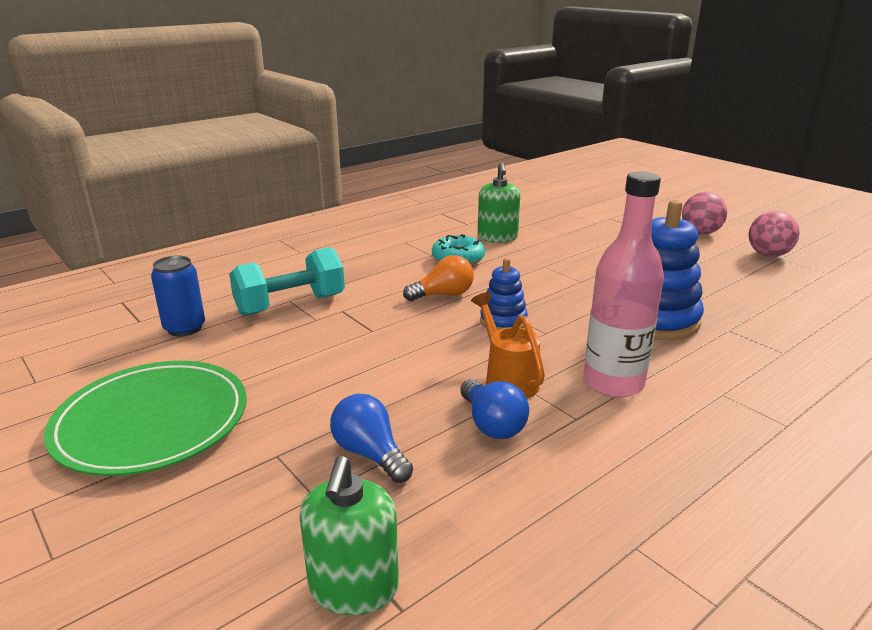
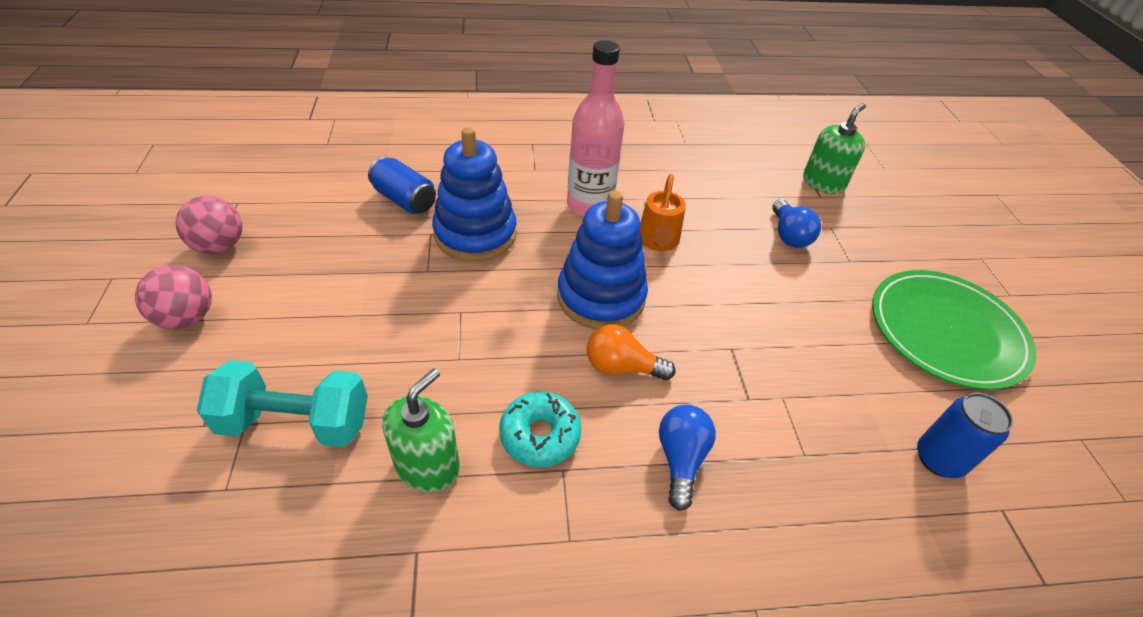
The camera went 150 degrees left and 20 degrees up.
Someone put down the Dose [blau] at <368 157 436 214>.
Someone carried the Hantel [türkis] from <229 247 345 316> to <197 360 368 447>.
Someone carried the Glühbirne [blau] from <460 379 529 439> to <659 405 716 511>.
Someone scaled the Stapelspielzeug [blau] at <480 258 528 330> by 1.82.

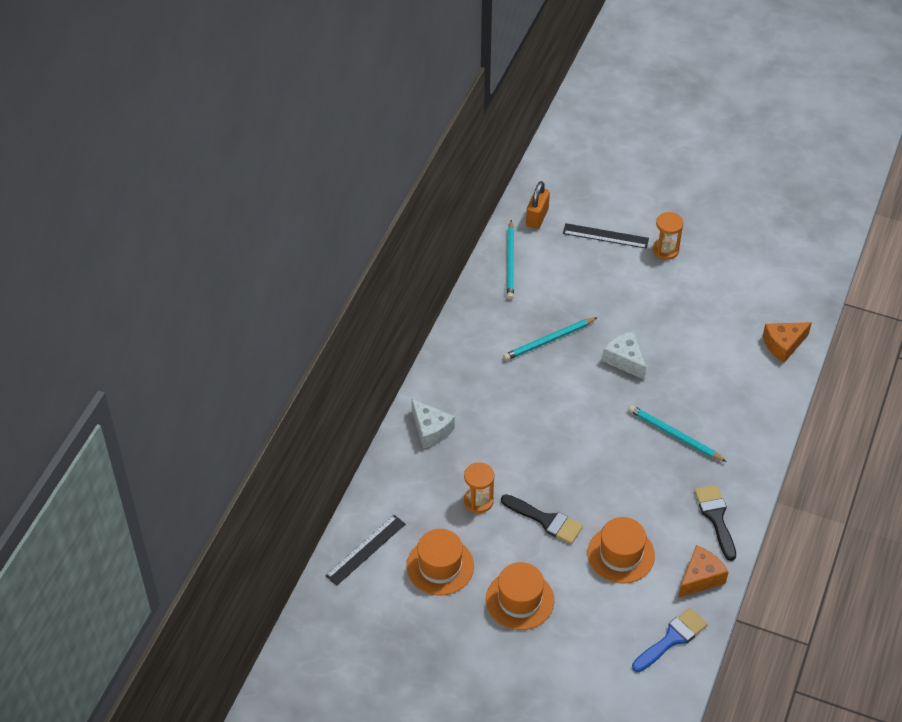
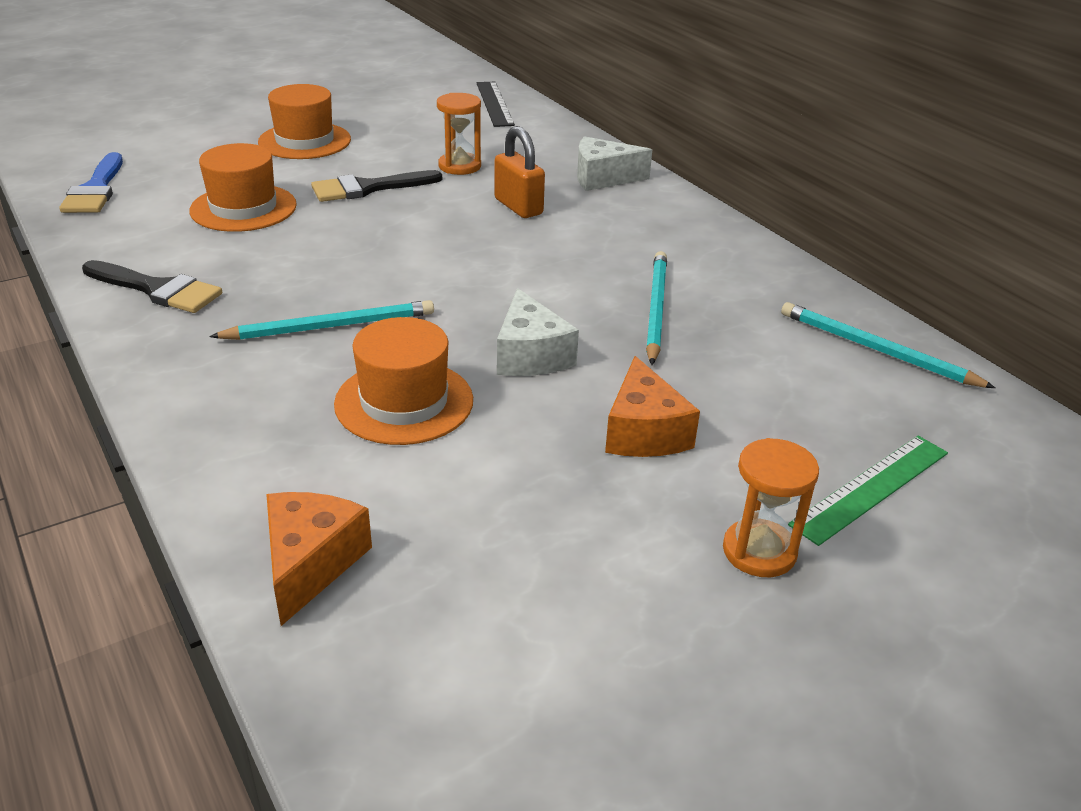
The camera went 125 degrees right and 15 degrees down.
Someone carried the Hut [orange] from <406 529 474 596> to <334 317 473 445>.
Someone carried the Vorhängeschloss [orange] from <526 181 550 229> to <494 126 545 218>.
Someone carried the Käse [orange] from <678 545 728 598> to <605 356 700 457>.
Someone repainted the Lineal [schwarz] at <563 223 649 249>, which became the Lineal [grün] at <788 436 948 546>.
Someone rotated the Käse [weiß] at <602 331 646 379> by 75 degrees clockwise.

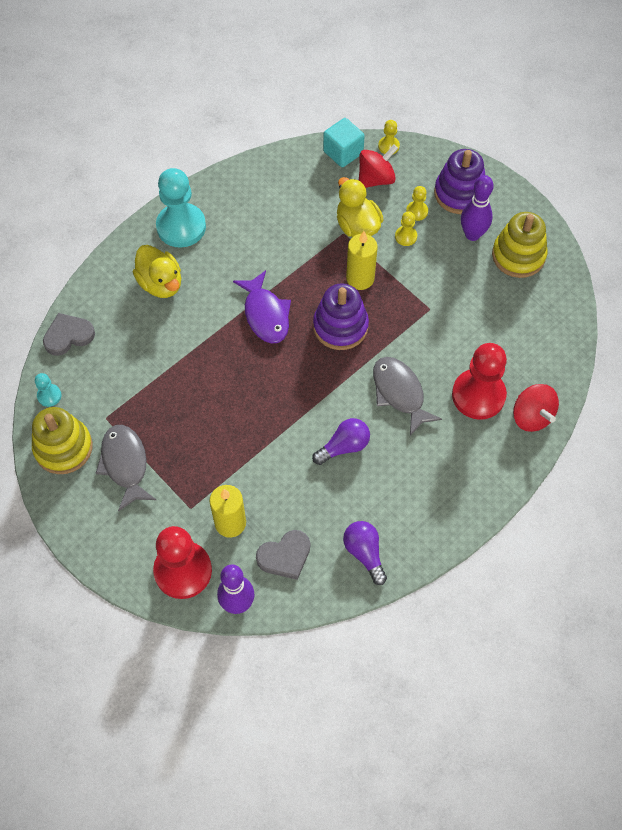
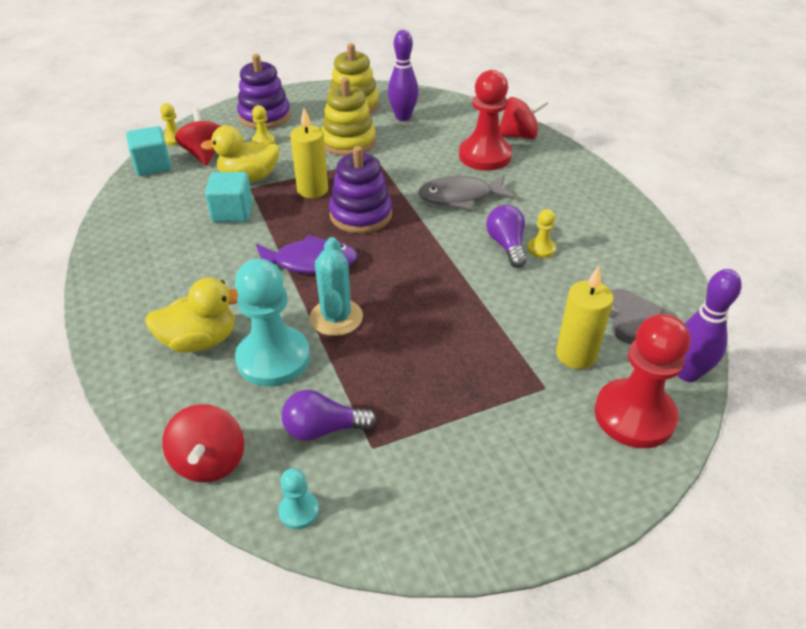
The camera went 70 degrees left and 20 degrees down.
Someone took away the Fisch [grau] at <96 425 156 511>.
Someone put down the Kubus [türkis] at <205 172 253 222>.
Someone put down the Kaktus [türkis] at <310 237 363 336>.
Someone carried the Stapelspielzeug [gelb] from <32 407 93 474> to <322 78 376 156>.
Someone carried the Bauer [türkis] from <156 168 206 247> to <235 259 310 387>.
Someone carried the Glühbirne [lila] from <343 521 387 585> to <282 390 377 441>.
Someone carried the Bauer [gelb] from <395 211 417 246> to <527 209 556 258>.
Someone carried the Bowlingkegel [lila] from <461 175 493 241> to <388 30 419 121>.
Someone swapped the Herz [grau] at <43 313 95 356> for the Kreisel [rot] at <162 404 244 482>.

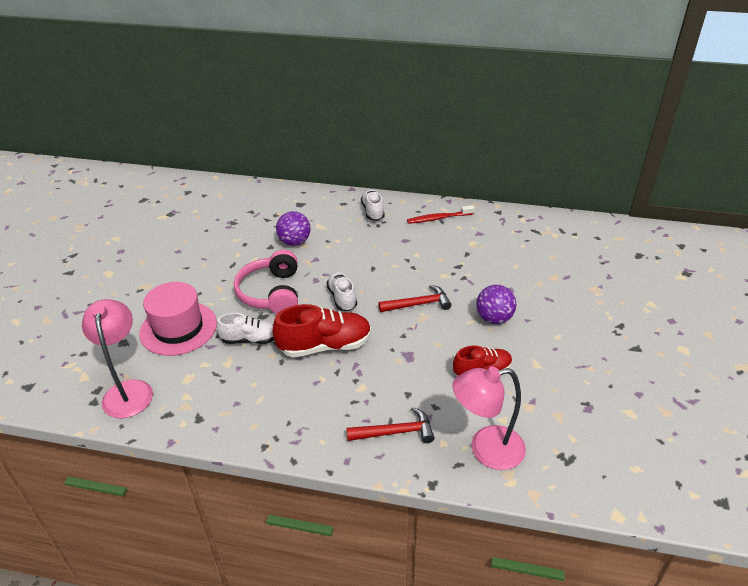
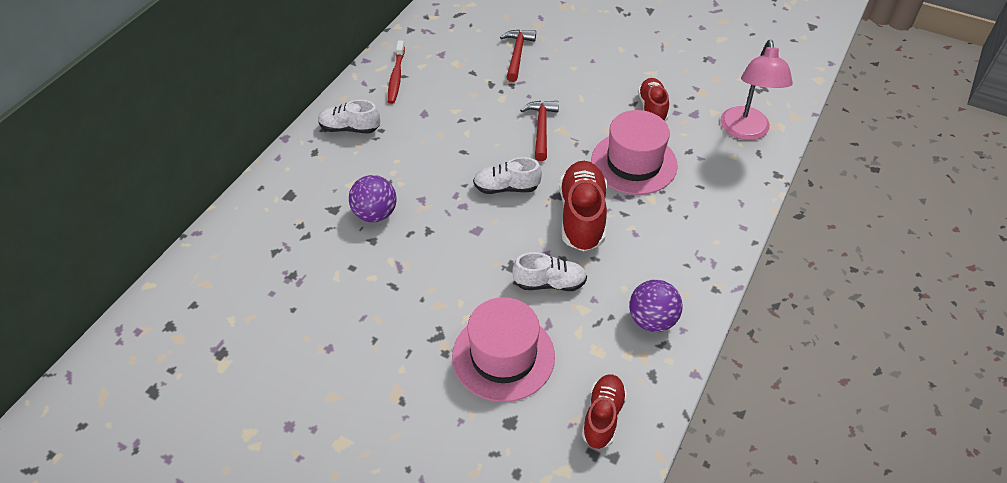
The camera went 75 degrees left and 10 degrees up.
Someone took away the Kopfhörer [rosa] at <234 250 298 314>.
Someone put down the Hut [rosa] at <591 110 678 195>.
Someone carried the Hammer [rot] from <347 407 435 443> to <500 30 536 82>.
Someone carried the Ball [lila] from <476 285 516 324> to <629 280 683 332>.
Someone swapped the Lampe [rosa] at <82 299 153 418> for the Schuh [rot] at <582 374 627 449>.
Someone rotated the Schuh [weiß] at <216 313 274 344> by 75 degrees clockwise.

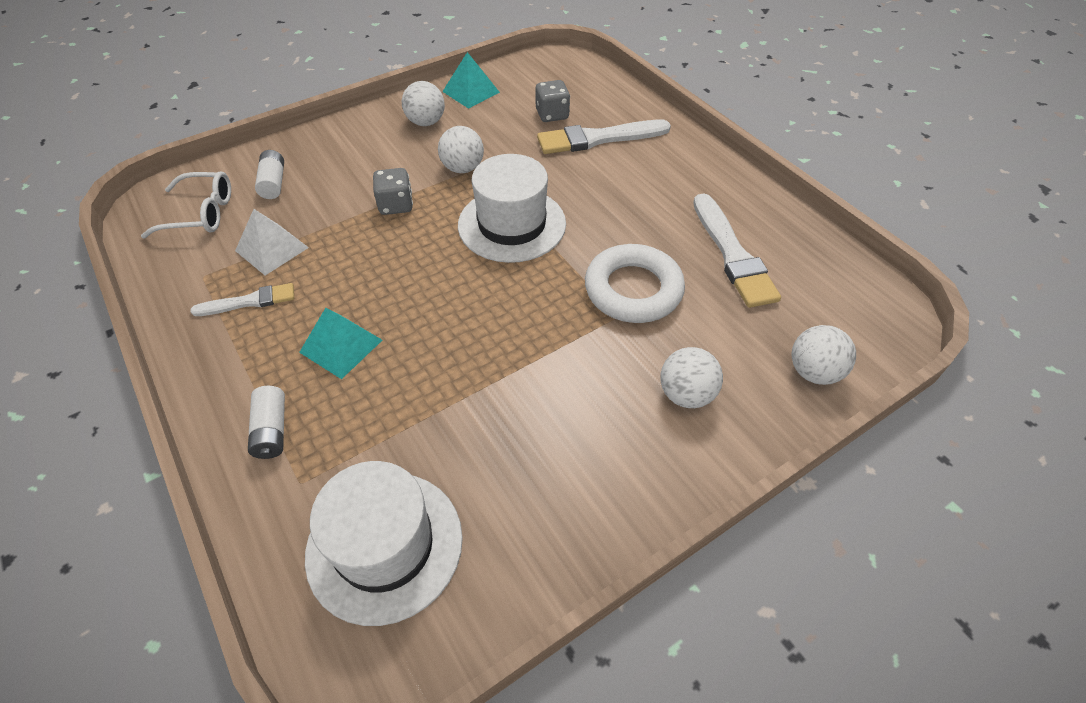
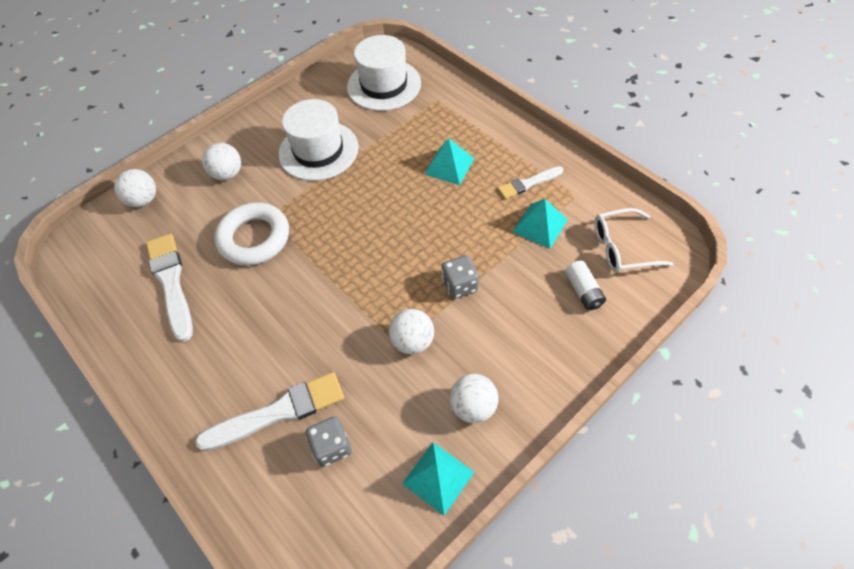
The camera went 175 degrees right and 5 degrees up.
Someone took away the Batterie [weiß] at <248 386 285 459>.
Someone carried the Hut [weiß] from <458 154 566 263> to <278 99 359 181>.
Someone repainted the Pyramide [weiß] at <235 209 309 275>, which became the Pyramide [türkis] at <513 199 568 249>.

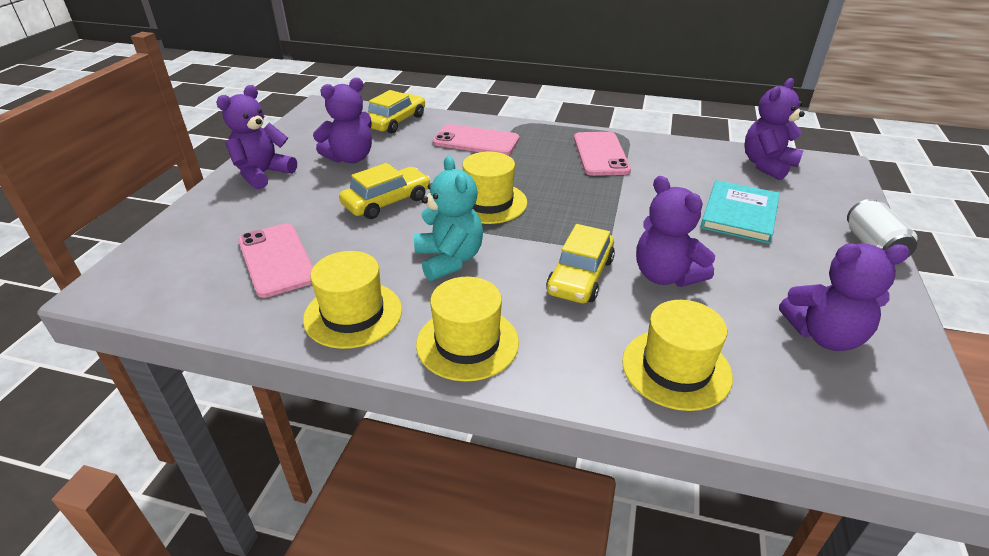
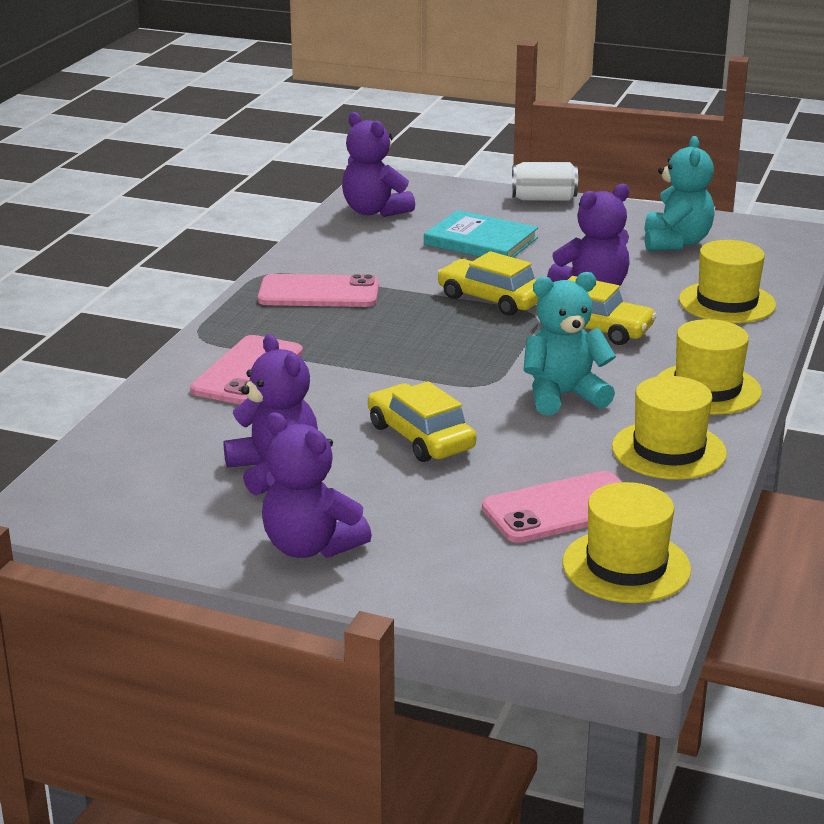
The camera went 85 degrees left and 10 degrees down.
Someone carried the Auto [gelb] from <368 90 425 134> to <437 251 539 316>.
Someone carried the Hut [gelb] from <462 152 527 224> to <563 482 691 603>.
Someone repainted the Teddybär [lila] at <779 243 910 351>, which became the Teddybär [türkis] at <645 136 715 251>.

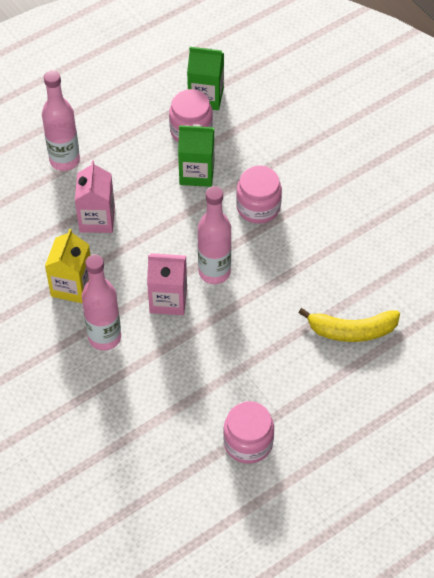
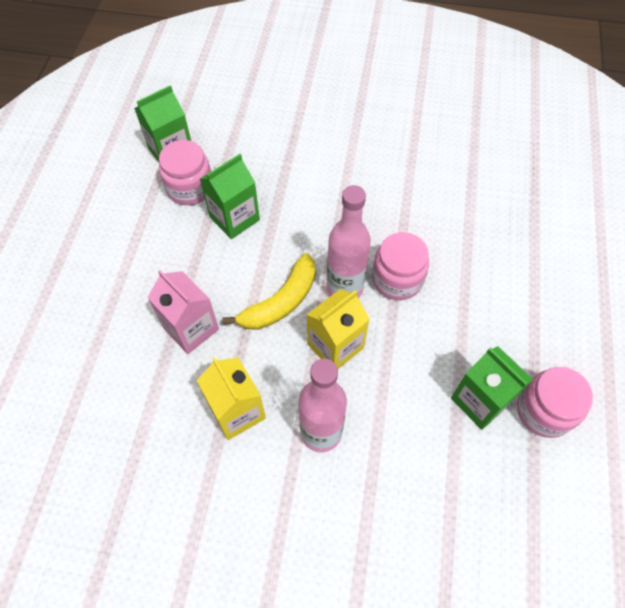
The camera went 45 degrees left and 5 degrees up.
Someone took away the Flasche [rosa] at <42 70 80 171>.
Someone put down the Getränkekarton [grün] at <451 346 533 430>.
Someone carried the Einmachglas [rosa] from <236 166 282 224> to <372 232 429 300>.
Someone carried the Banane [gelb] from <298 308 400 342> to <222 253 315 330>.
Someone repainted the Getränkekarton [rosa] at <147 253 187 315>, which became the Getränkekarton [gelb] at <306 289 370 369>.

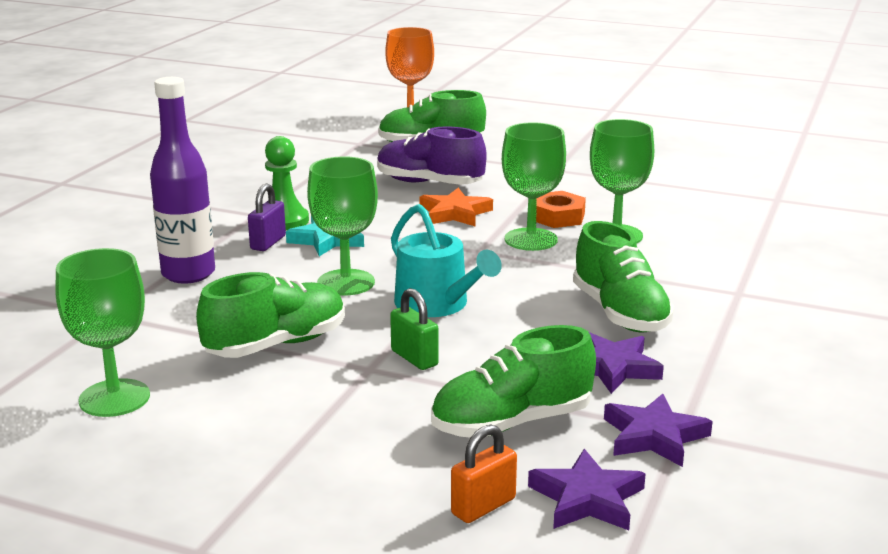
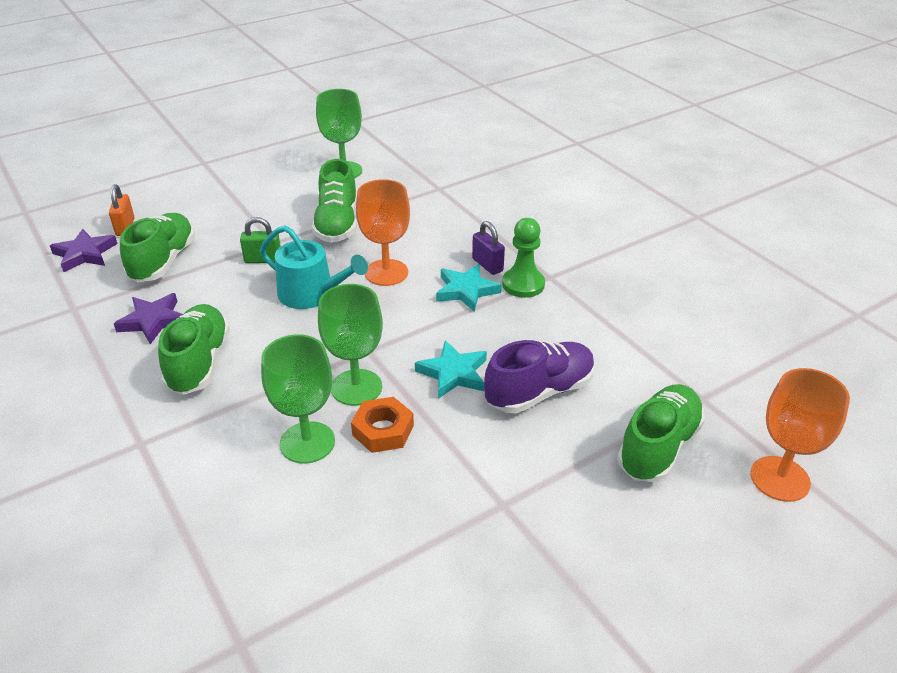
The camera went 125 degrees right and 15 degrees up.
Someone took away the Flasche [lila] at <150 77 215 284>.
Someone took away the Stern [lila] at <604 393 713 467>.
Someone repainted the Kelch [grün] at <307 156 378 296>, which became the Kelch [orange] at <356 179 410 286>.
Someone repainted the Stern [orange] at <419 188 493 227>, which became the Stern [türkis] at <415 340 487 399>.
Someone rotated the Gießkanne [türkis] at <391 204 502 317> by 150 degrees counterclockwise.
Someone rotated the Schuh [grün] at <573 221 674 333> by 75 degrees clockwise.

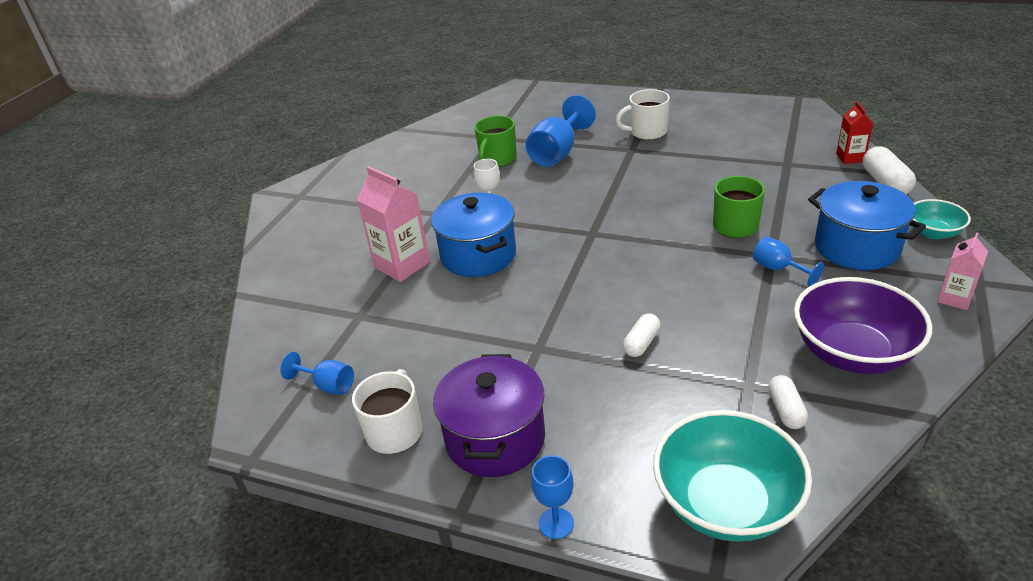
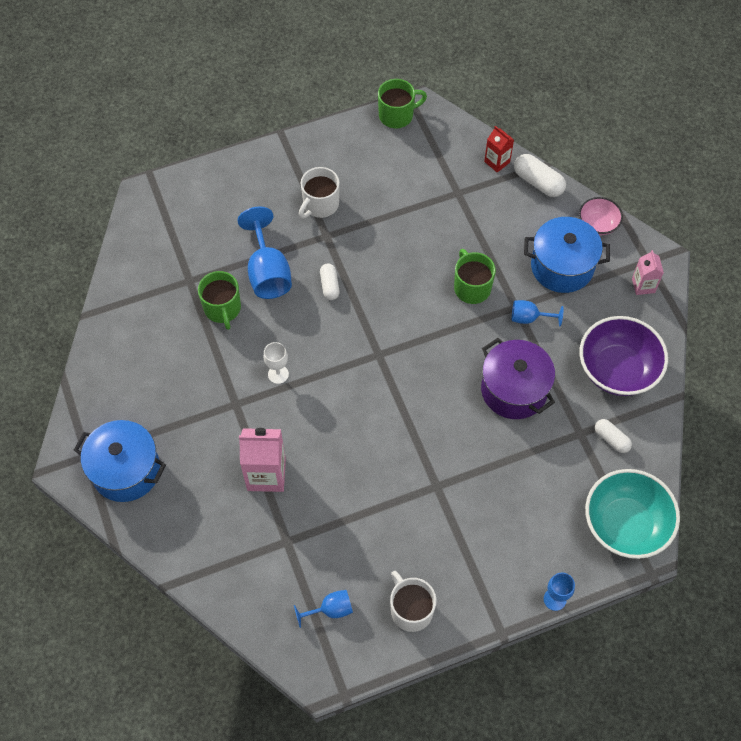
The camera went 45 degrees left and 25 degrees up.
Someone put down the Tasse [grün] at <378 79 427 128>.
Someone carried the Kochtopf [blau] from <431 193 516 277> to <74 420 166 502>.
Someone carried the Kochtopf [lila] from <433 354 545 477> to <481 338 555 419>.
Someone carried the Kapsel [weiß] from <623 313 660 357> to <320 263 340 300>.
Someone repainted the Schüssel [türkis] at <913 199 971 239>, which became the Schüssel [rosa] at <579 197 623 235>.

